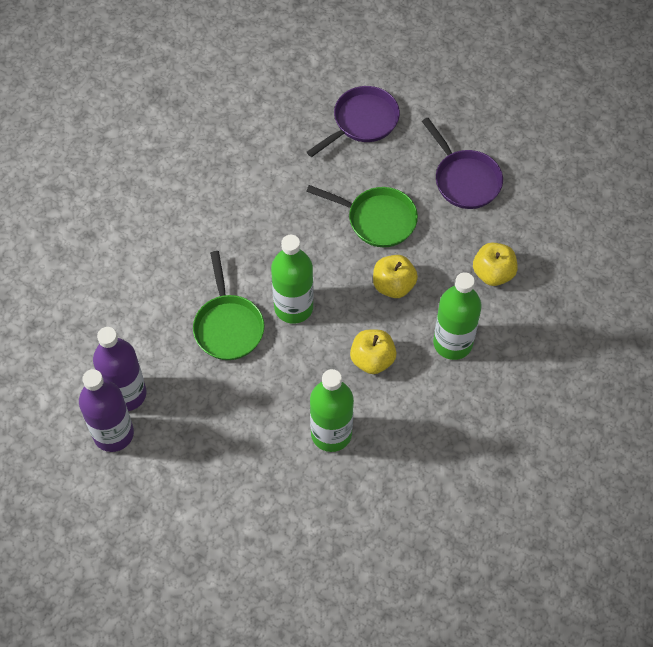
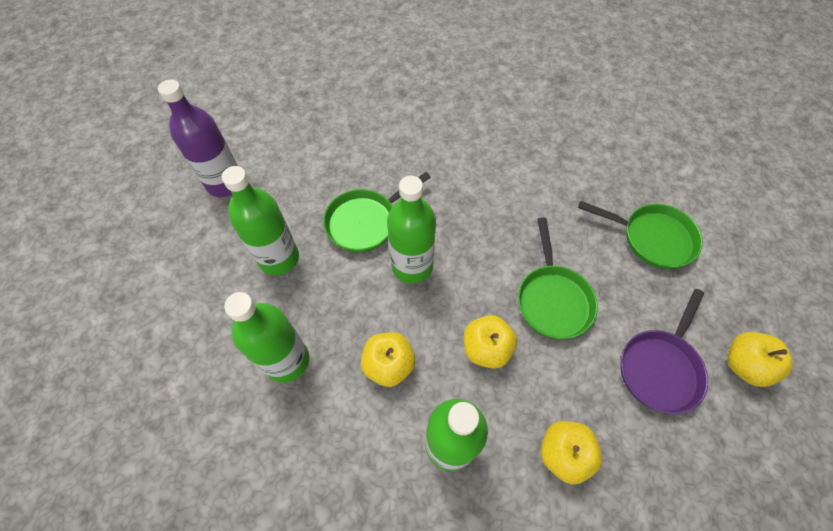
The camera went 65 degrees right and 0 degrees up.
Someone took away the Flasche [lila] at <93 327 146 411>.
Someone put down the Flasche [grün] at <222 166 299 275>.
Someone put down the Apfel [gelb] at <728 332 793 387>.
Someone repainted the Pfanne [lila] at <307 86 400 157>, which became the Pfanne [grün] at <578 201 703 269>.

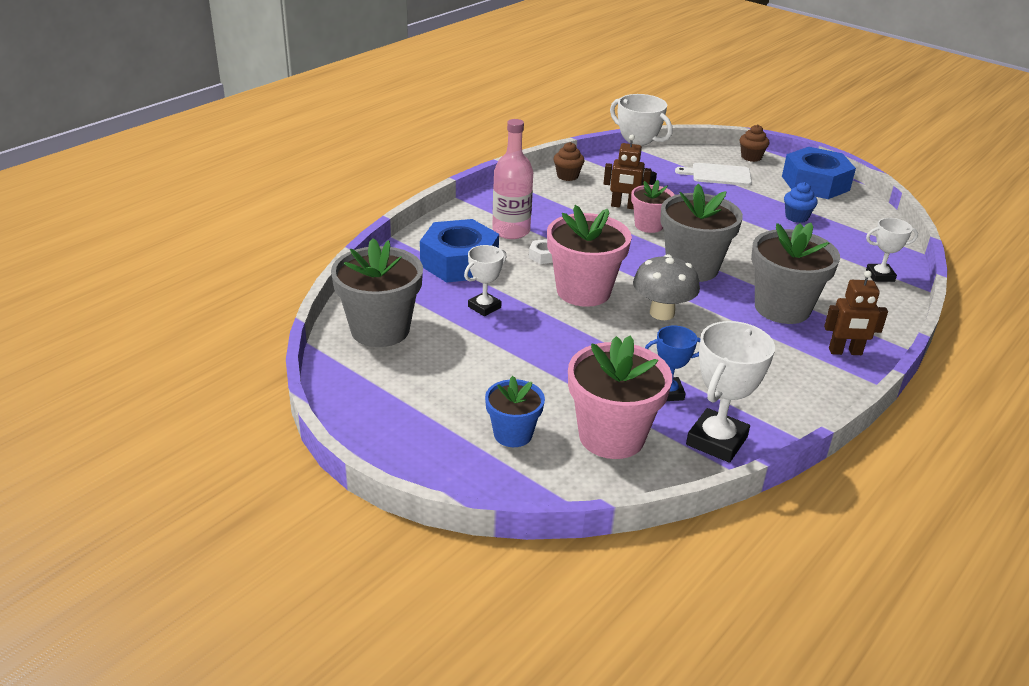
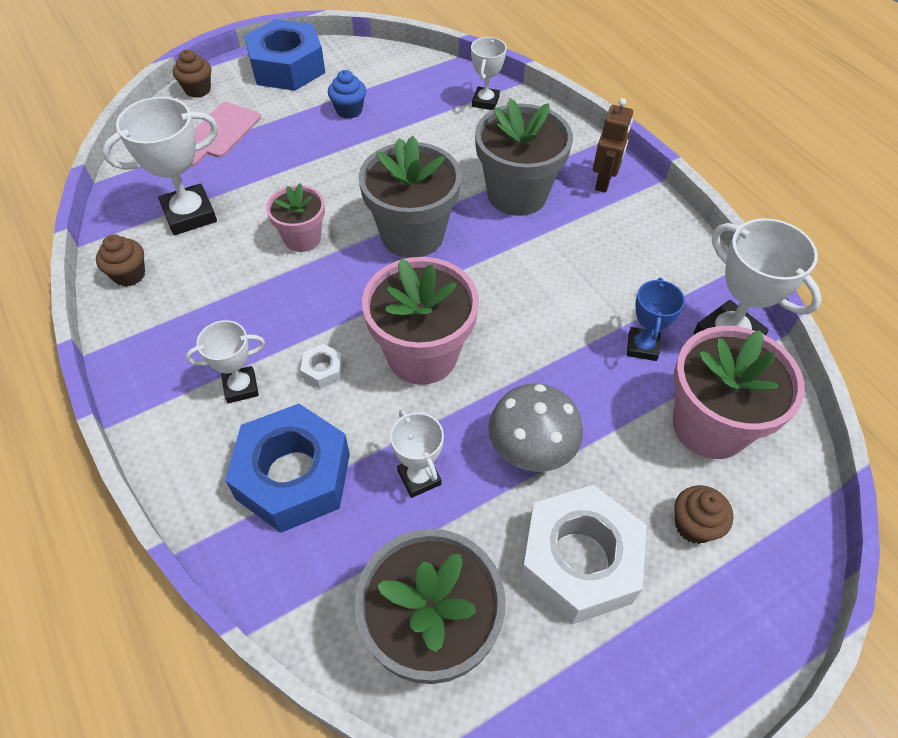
The camera went 70 degrees left and 20 degrees up.
Someone took away the Roboter [braun] at <603 135 651 209>.
Someone put down the Sechskantmutter [weiß] at <520 485 647 625>.
Someone carried the Pilz [grau] from <633 254 700 320> to <488 383 583 472>.
Someone swapped the Blumentopf [blau] at <485 376 545 447> for the Muffin [braun] at <674 485 734 544>.
Someone swapped the Flasche [rosa] at <492 119 533 239> for the Pokal [weiß] at <186 320 265 403>.
Someone repainted the Schneidebrett [weiß] at <675 163 752 186>, which became the Schneidebrett [rosa] at <190 102 261 167>.

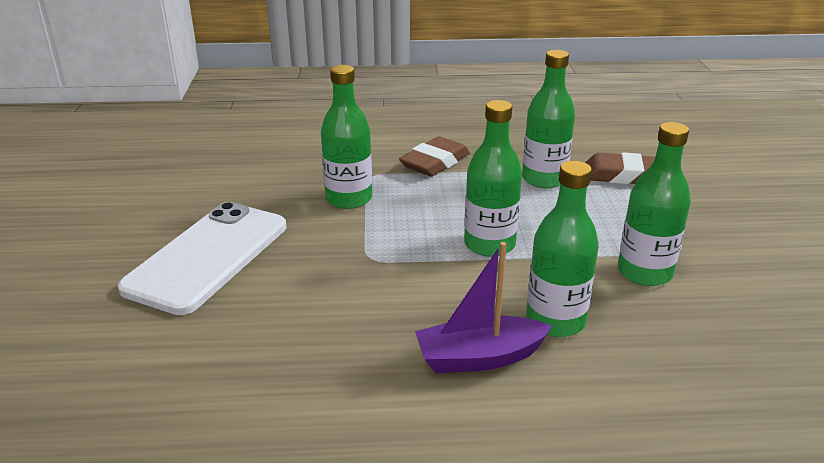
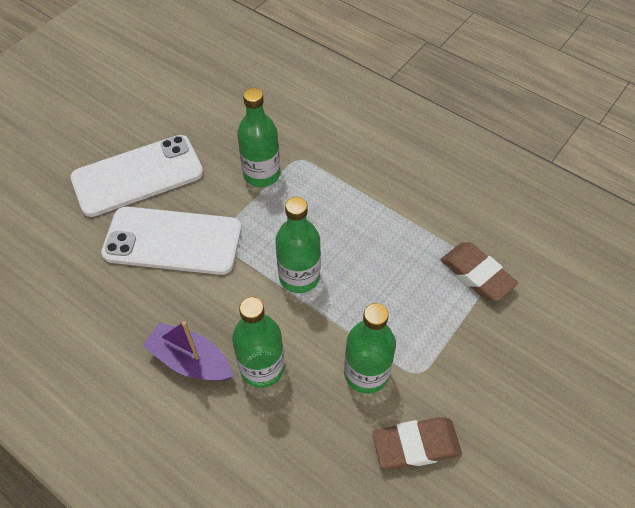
The camera went 40 degrees right and 25 degrees up.
Someone took away the Flasche [grün] at <522 50 575 188>.
Someone put down the Handy [weiß] at <101 206 242 275>.
Someone carried the Radiergummi [braun] from <399 136 470 177> to <372 417 462 470>.

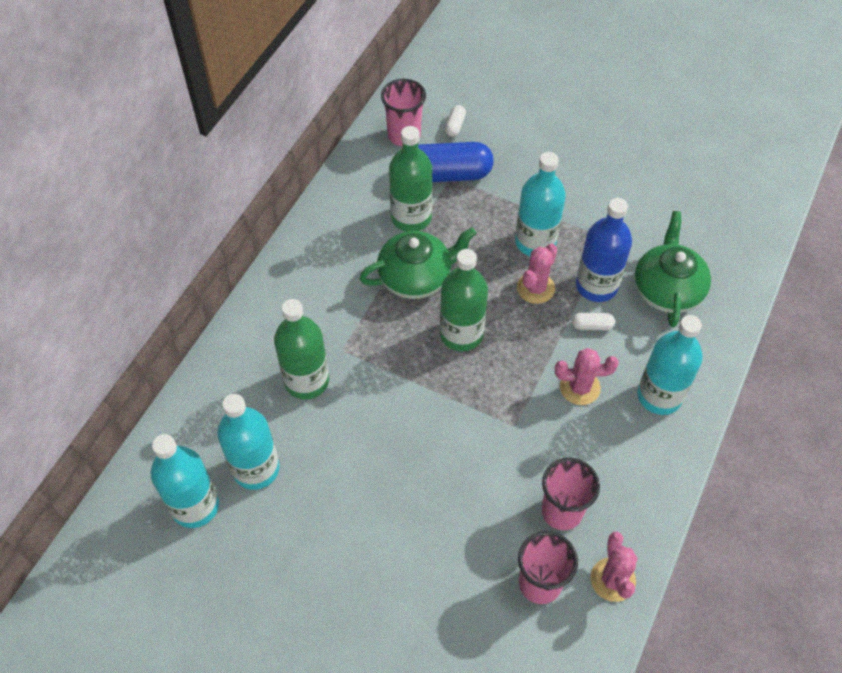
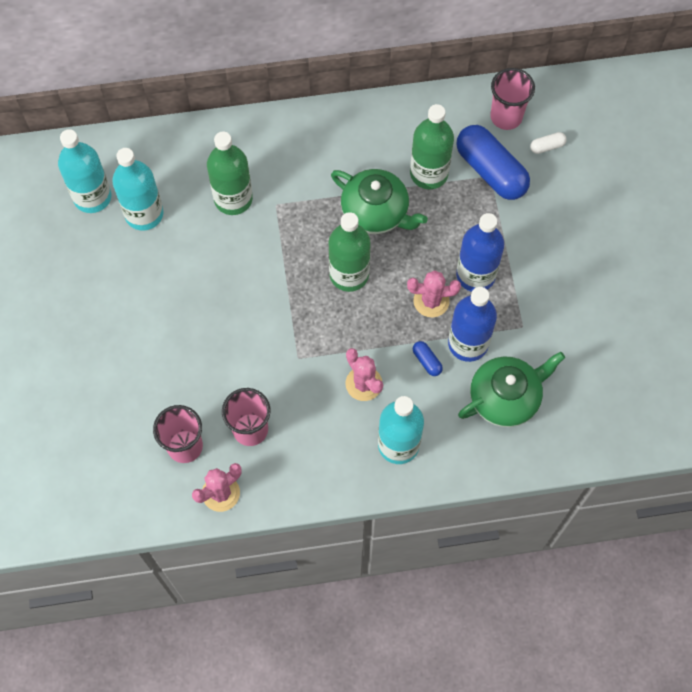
The camera went 55 degrees right and 10 degrees up.
Someone repainted the Flasche [türkis] at <515 152 566 256>, which became the Flasche [blau] at <456 213 504 292>.
Someone repainted the Kapsel [weiß] at <572 313 615 330>, which became the Kapsel [blau] at <413 341 443 376>.

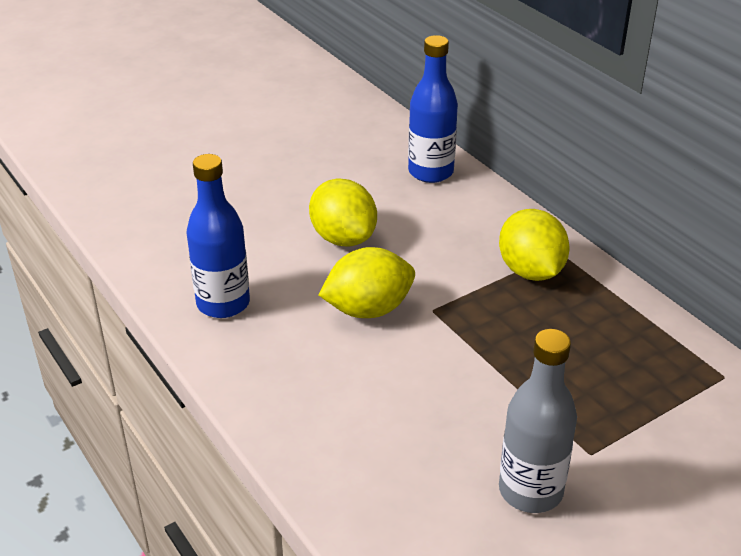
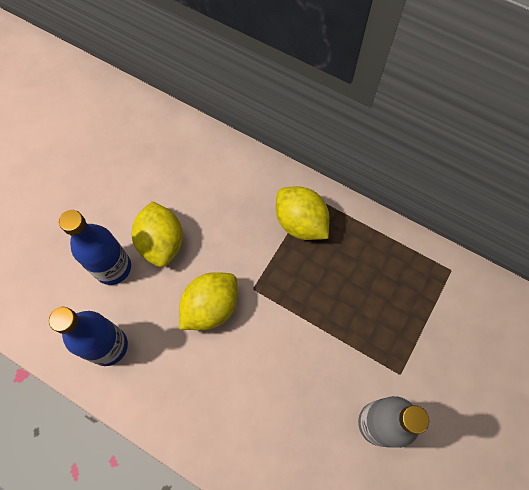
The camera went 25 degrees left and 30 degrees up.
Someone carried the Flasche [blau] from <408 35 458 183> to <59 210 131 285>.
Someone rotated the Zitrone [gelb] at <309 178 377 246> by 45 degrees clockwise.

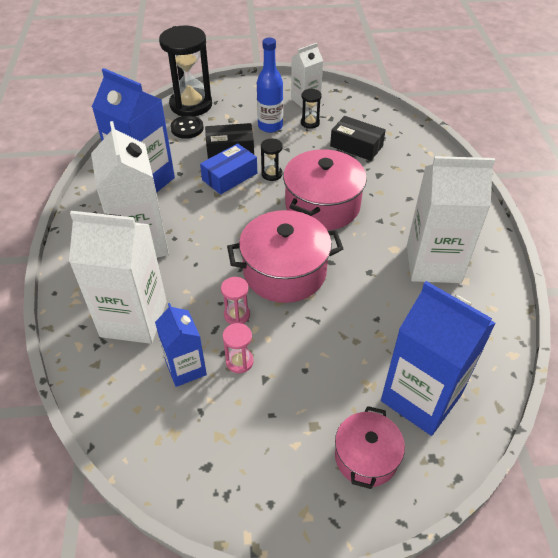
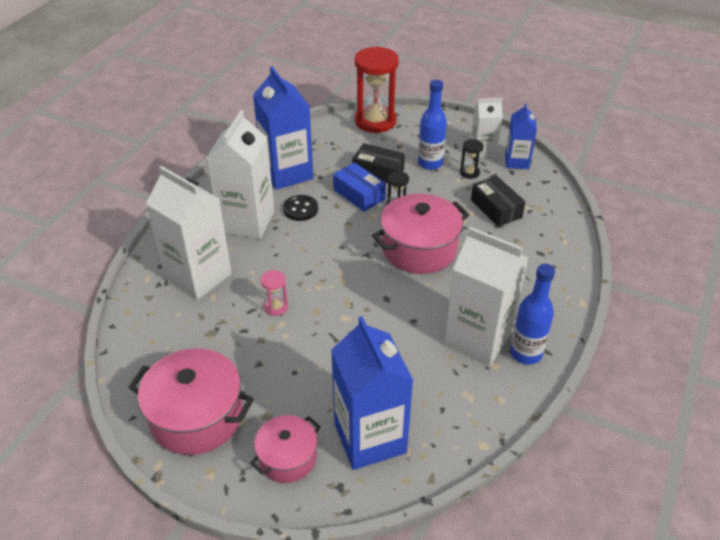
The camera went 30 degrees right and 5 degrees down.
Someone took away the Sanduhr [rosa] at <222 323 254 373>.
Someone put down the Flasche [blau] at <510 264 555 365>.
Someone carried the Getränkekarton [blau] from <155 303 207 387> to <505 103 537 169>.
Someone carried the Knopf [schwarz] from <171 116 204 139> to <283 195 318 221>.
Someone carried the Kochtopf [rosa] from <227 210 344 303> to <128 348 254 455>.
Someone repainted the Sanduhr [schwarz] at <159 25 212 116>, which became the Sanduhr [rot] at <354 46 399 133>.
Someone rotated the Schachtel [blau] at <200 143 257 195> by 60 degrees clockwise.

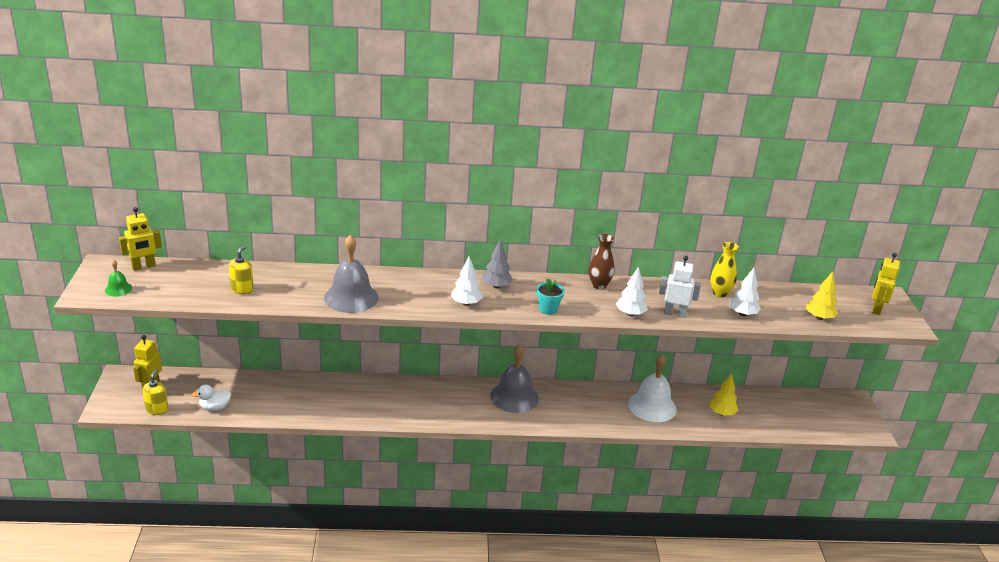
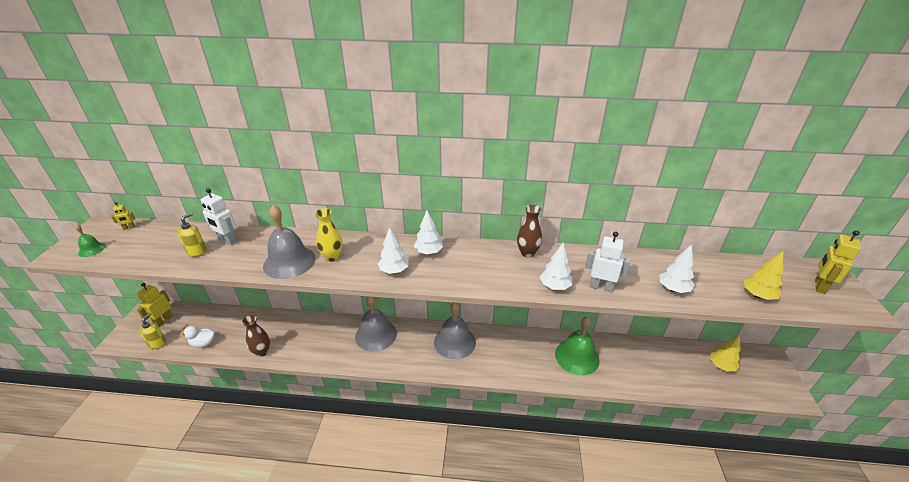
The camera went 10 degrees right and 5 degrees up.
Someone took away the Blumentopf [türkis] at <537 278 565 315>.
Someone put down the Roboter [weiß] at <201 188 237 245>.
Someone put down the Vase [braun] at <242 315 270 357>.
Someone put down the Glocke [grau] at <355 297 397 352>.
Someone carried the Baum [gelb] from <709 373 738 416> to <710 335 741 371>.
Someone carried the Vase [gelb] from <710 242 739 297> to <315 208 343 262>.
Someone repainted the Baum [grau] at <482 240 513 289>, which became the Baum [weiß] at <414 210 443 255>.
Someone repainted the Glocke [weiß] at <628 354 677 422>, which became the Glocke [grün] at <555 316 600 375>.
Someone scaled the Roboter [gelb] at <119 207 162 271> by 0.53.

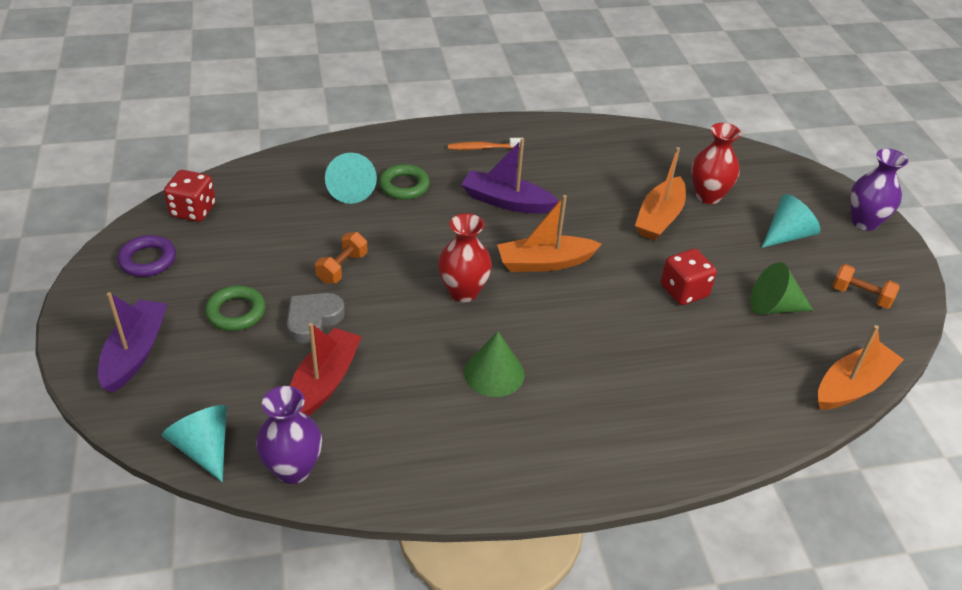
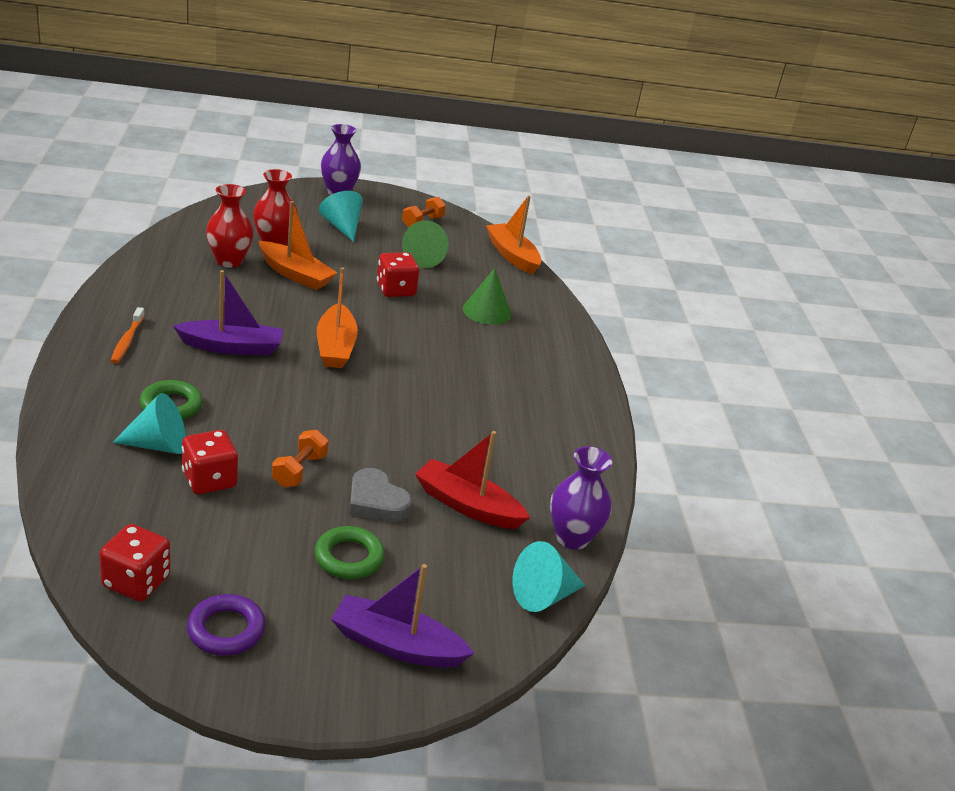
The camera went 85 degrees left and 10 degrees down.
Someone put down the Spielwürfel [rot] at <182 430 238 494>.
Someone carried the Vase [rot] from <438 213 492 302> to <206 184 254 268>.
Someone carried the Kegel [grün] from <464 332 525 397> to <463 268 511 325>.
Someone rotated the Hantel [orange] at <315 232 368 284> by 75 degrees clockwise.
Someone rotated the Boot [lila] at <461 138 559 214> by 120 degrees counterclockwise.

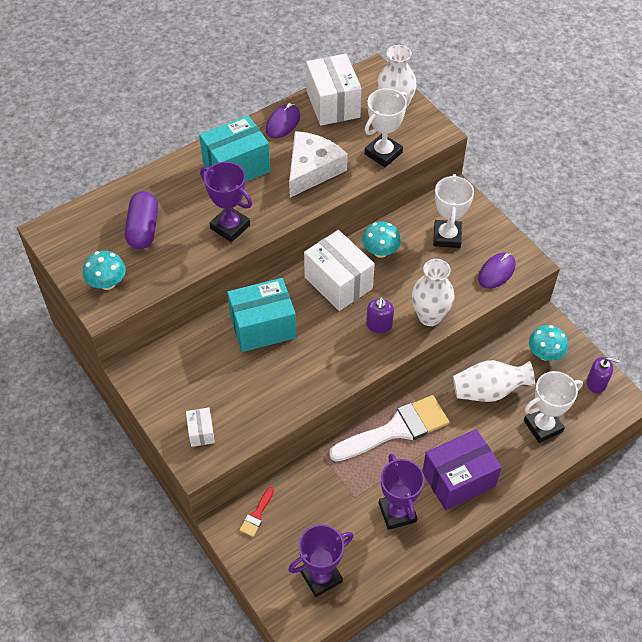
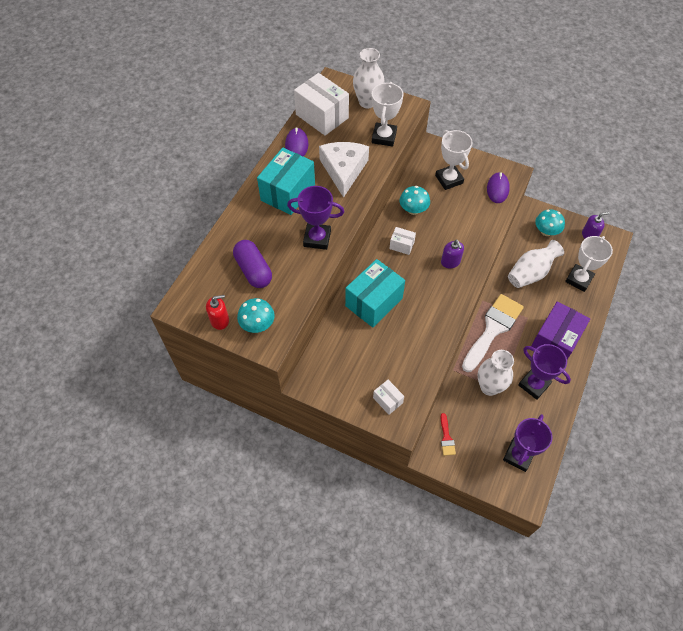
The camera went 30 degrees left and 5 degrees up.
Someone put down the Seifenspender [rot] at <206 295 229 330>.
Someone carried the Vase [weiß] from <412 259 454 326> to <478 350 514 396>.
Someone scaled the Schachtel [weiß] at <304 230 375 311> by 0.48.

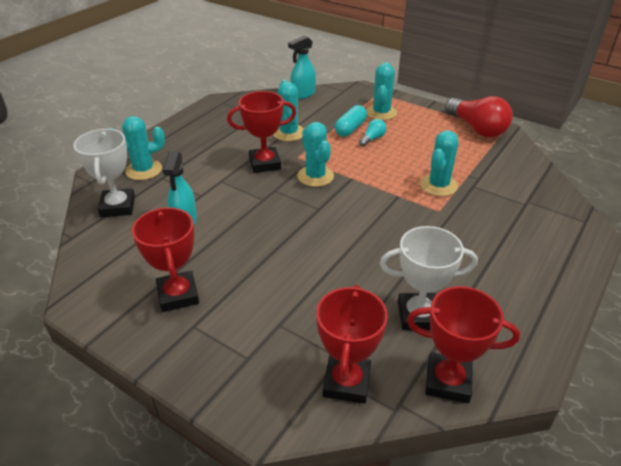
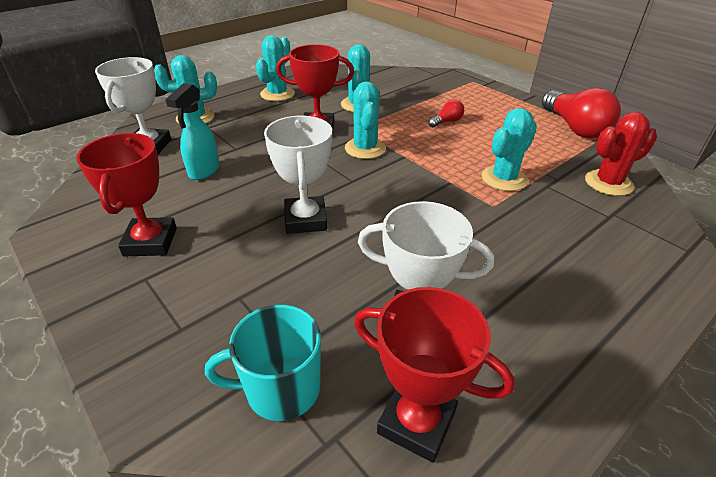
The camera went 15 degrees right and 0 degrees up.
Someone took away the Sprühflasche [türkis] at <288 36 316 99>.
Someone took away the Kapsel [türkis] at <335 105 367 137>.
Someone put down the Pokal [weiß] at <264 116 332 234>.
Someone put down the Kaktus [rot] at <585 112 657 196>.
Someone carried the Kaktus [türkis] from <366 62 397 120> to <256 35 295 101>.
Someone swapped the Pokal [rot] at <316 285 388 404> for the Tasse [türkis] at <205 305 321 421>.
Someone repainted the Glühbirne [türkis] at <359 119 386 147>, which became the Glühbirne [rot] at <429 99 464 127>.

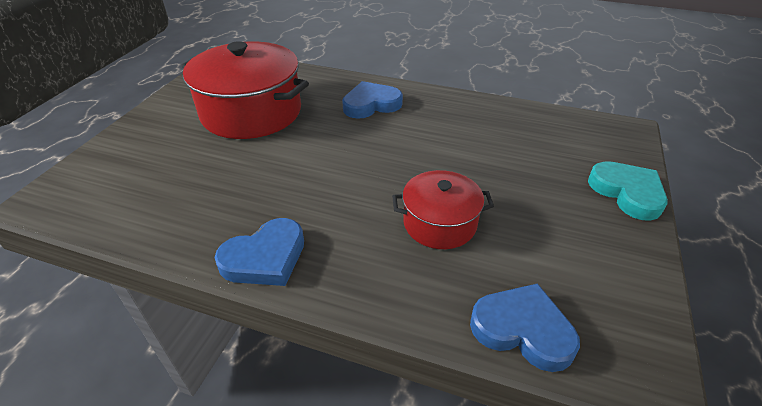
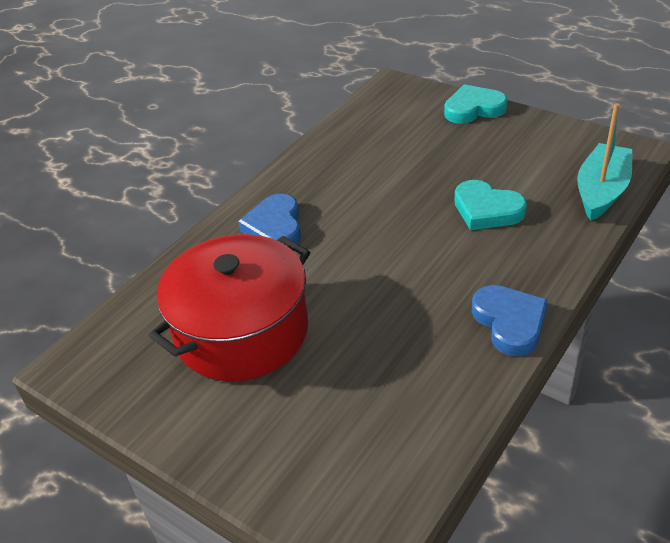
The camera went 70 degrees left and 0 degrees up.
Someone swapped the Kochtopf [rot] at <392 170 494 249> for the Herz [türkis] at <455 180 527 230>.
Someone swapped the Herz [blau] at <470 283 580 372> for the Boot [türkis] at <577 103 632 221>.

